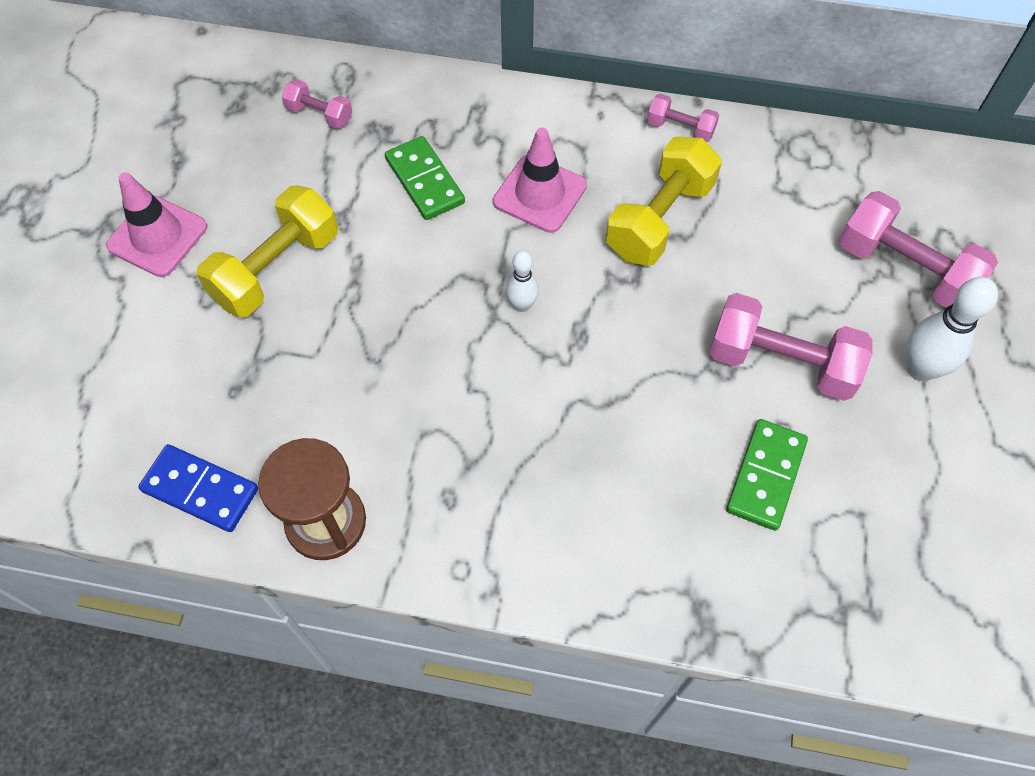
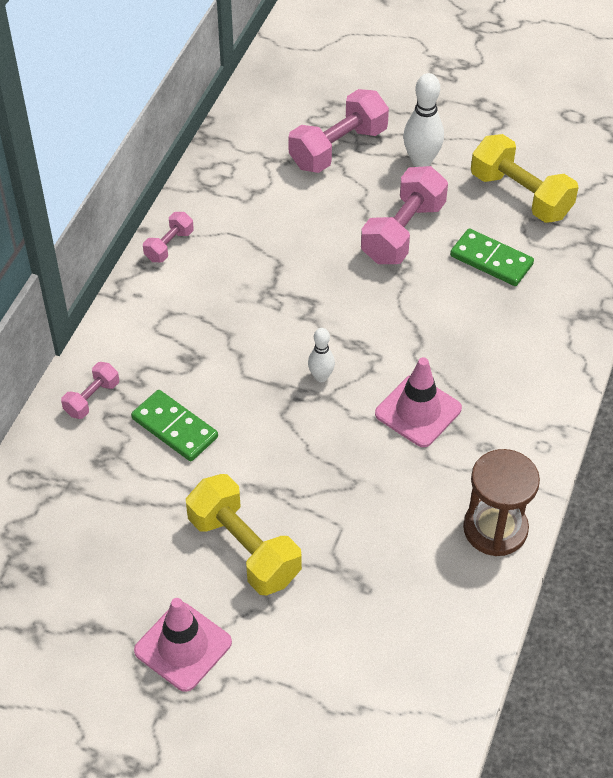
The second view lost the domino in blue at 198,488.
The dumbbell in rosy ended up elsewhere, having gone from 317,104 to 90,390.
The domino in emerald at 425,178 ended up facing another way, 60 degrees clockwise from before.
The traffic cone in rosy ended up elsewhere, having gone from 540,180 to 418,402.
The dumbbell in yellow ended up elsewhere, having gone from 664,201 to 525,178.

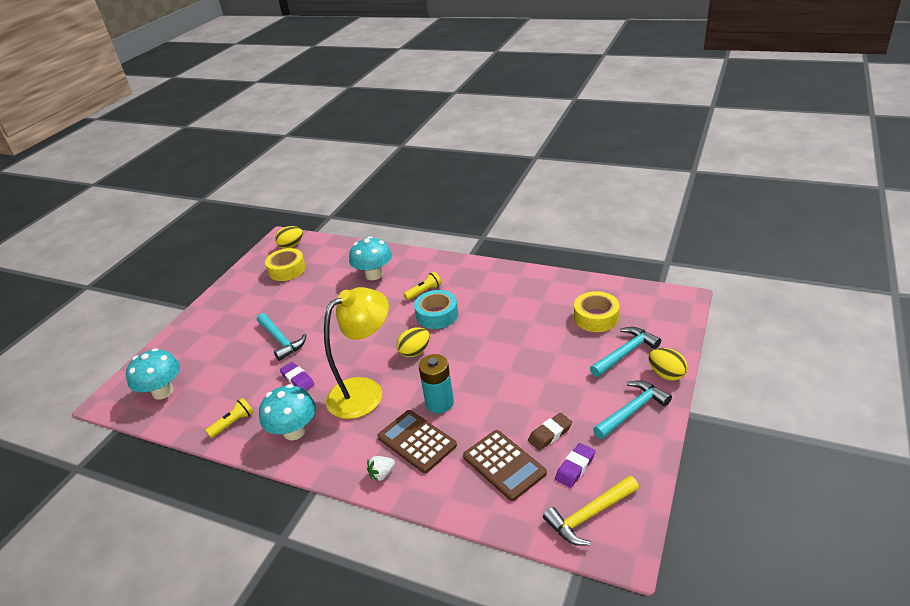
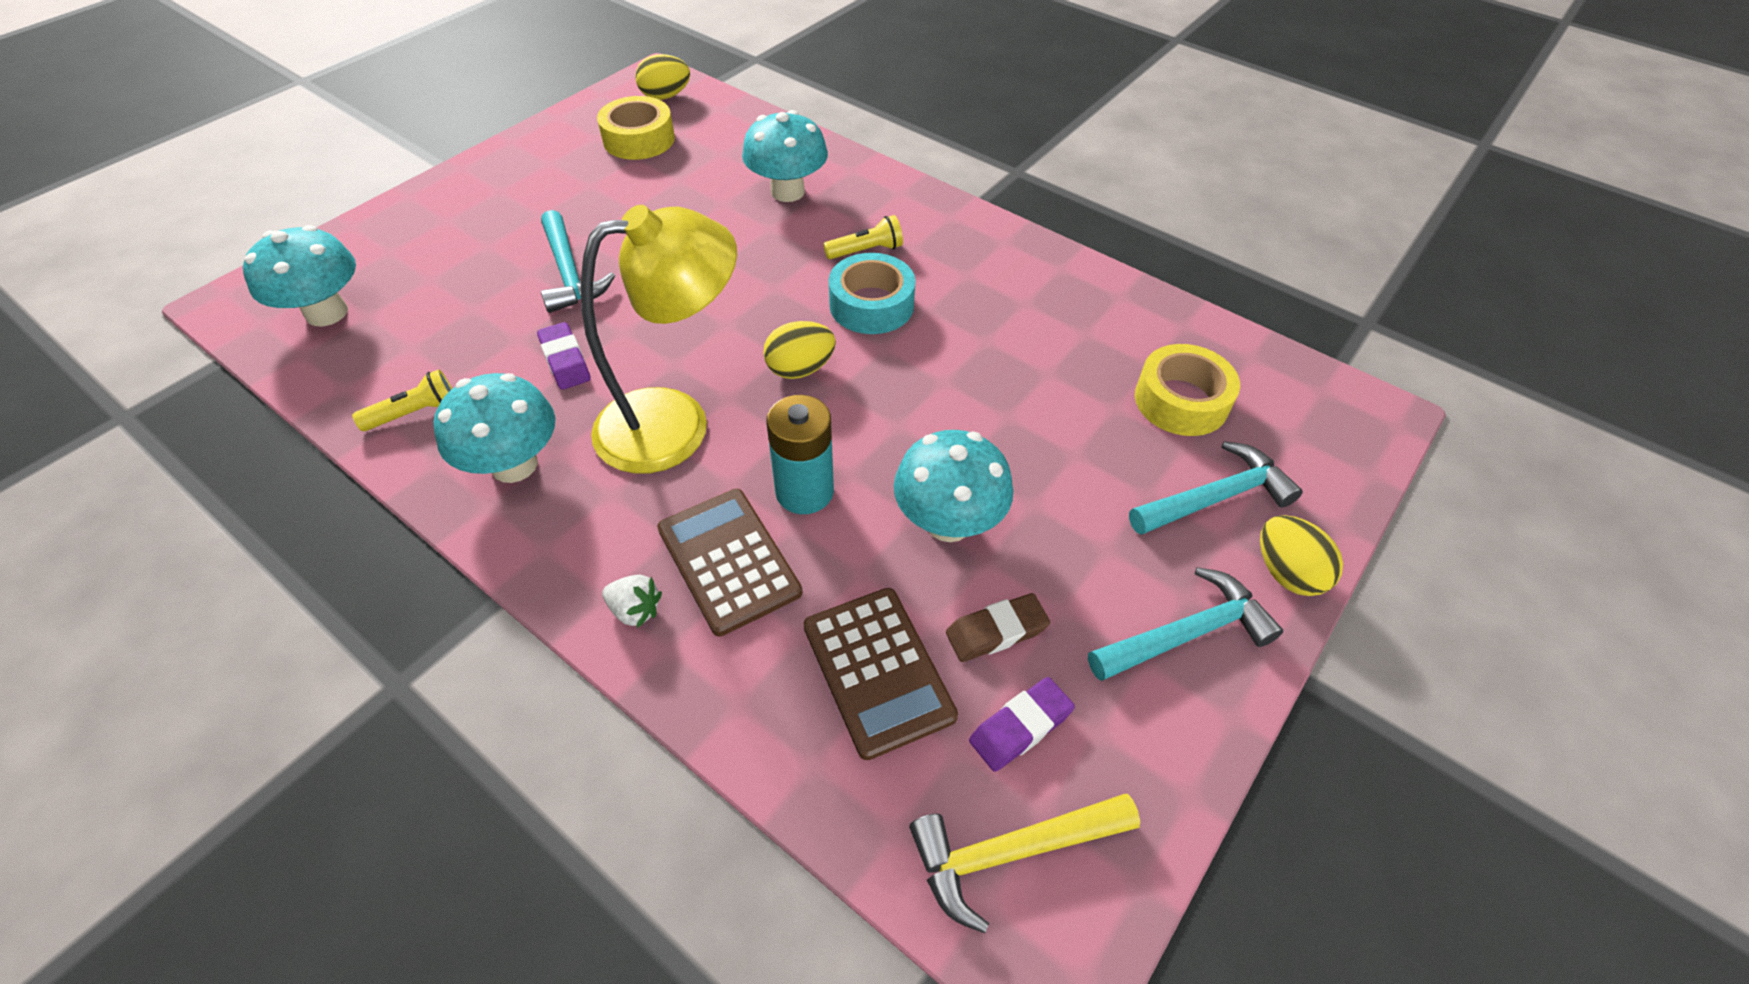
The toy strawberry in pure white at 381,468 ended up facing another way, 135 degrees counterclockwise from before.
The second view gained the mushroom in aqua at 953,486.

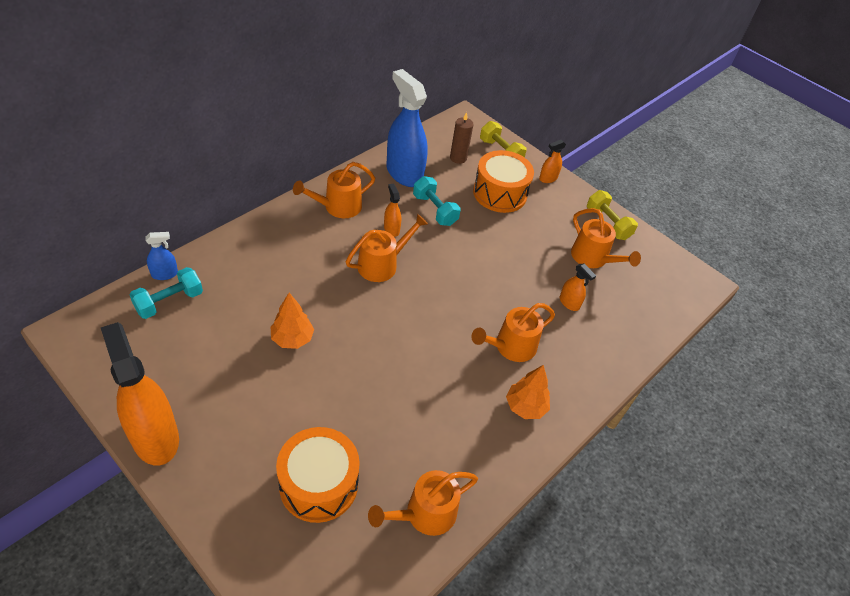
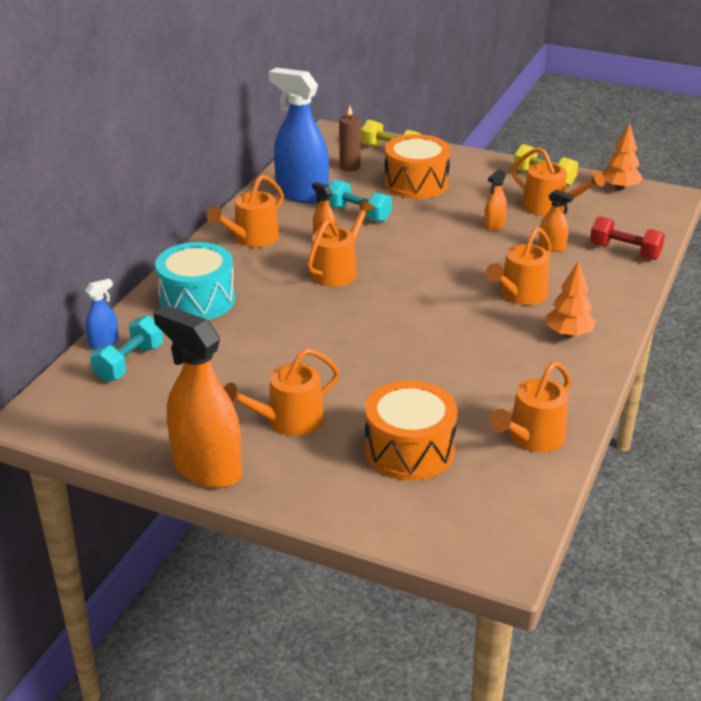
The toy tree in bright orange ended up elsewhere, having gone from 292,321 to 622,156.
The sprayer in bright orange ended up elsewhere, having gone from 552,161 to 495,200.
The second view gained the drum in aqua at 195,281.
The second view gained the sprinkling can in bright orange at 282,392.
The second view gained the dumbbell in scarlet at 627,238.

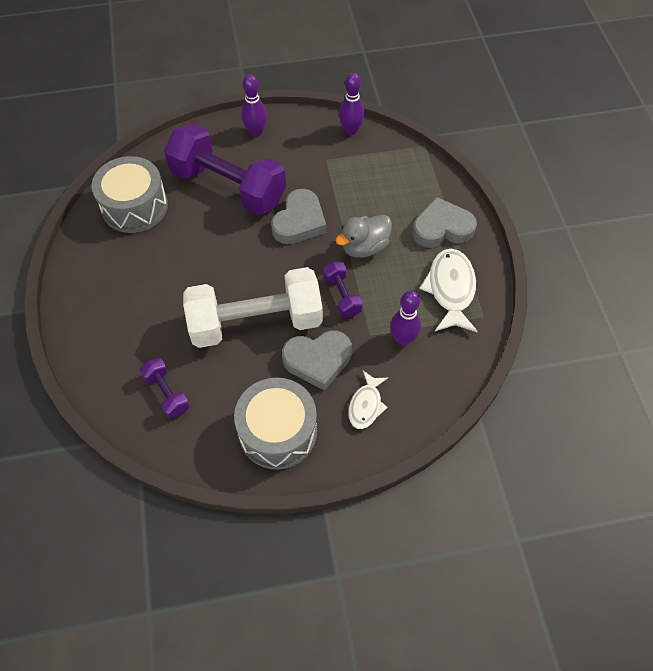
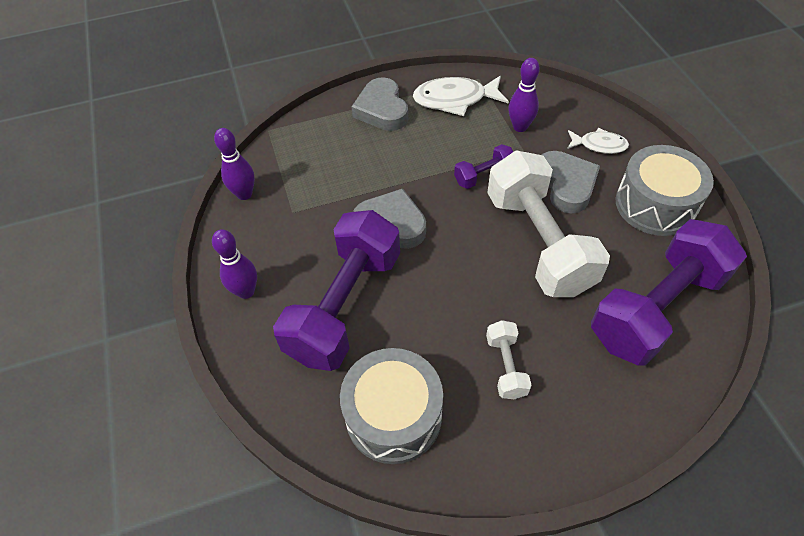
The size of the dumbbell in purple at 165,388 changed by a factor of 2.26.
The second view lost the rubber duck in gray at 363,236.
The second view gained the dumbbell in pure white at 509,359.

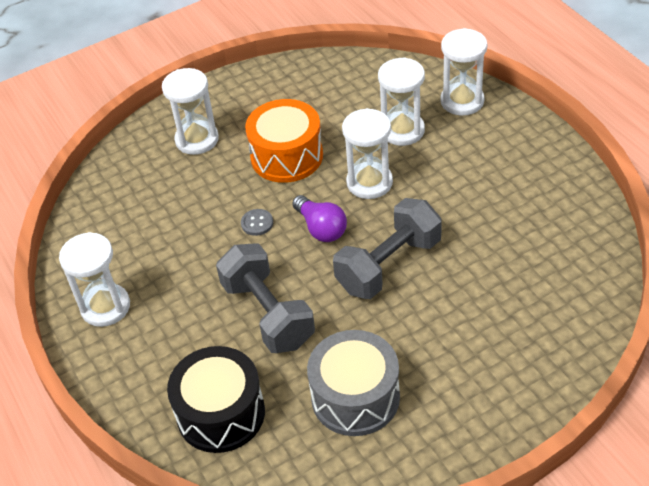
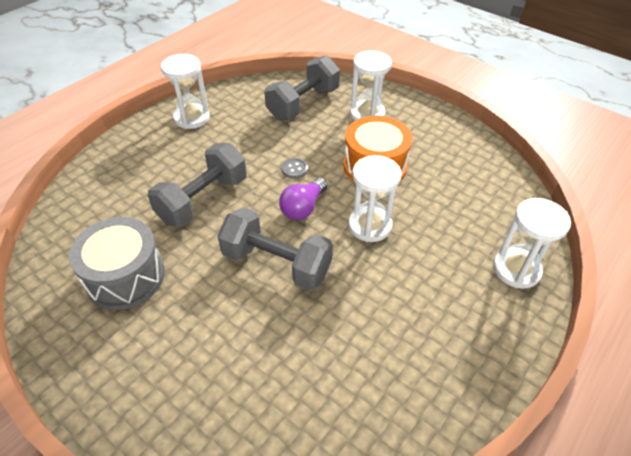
The second view lost the drum in black at 216,399.
The second view lost the sandglass in pure white at 401,101.
The second view gained the dumbbell in gray at 302,87.

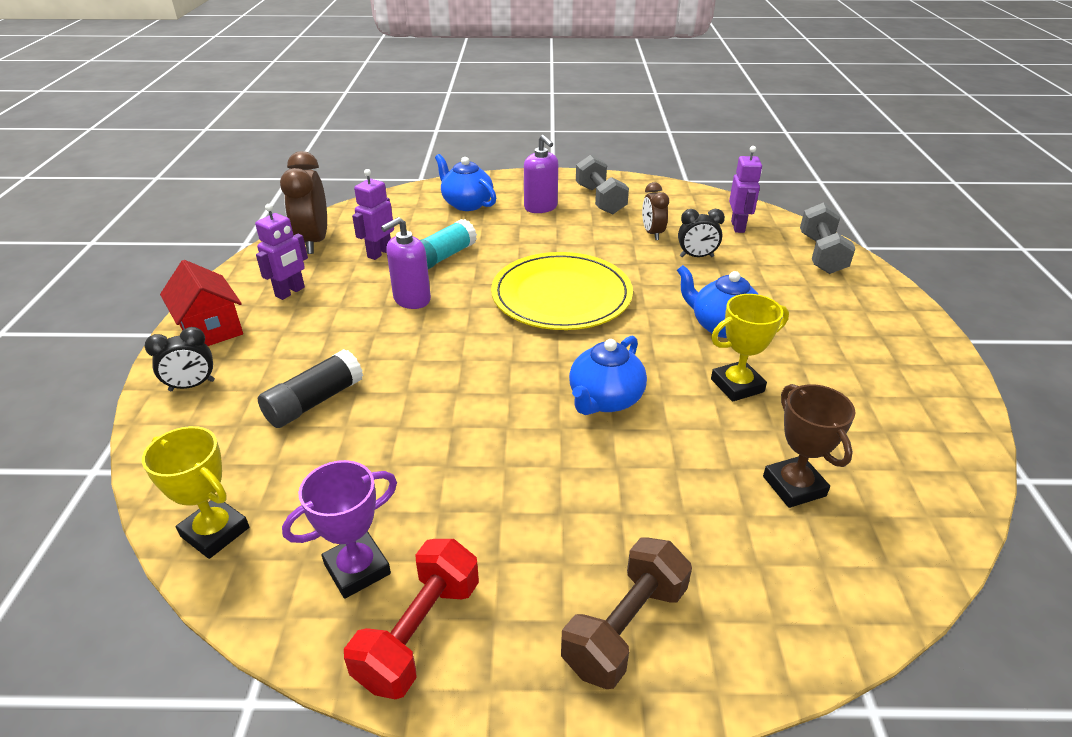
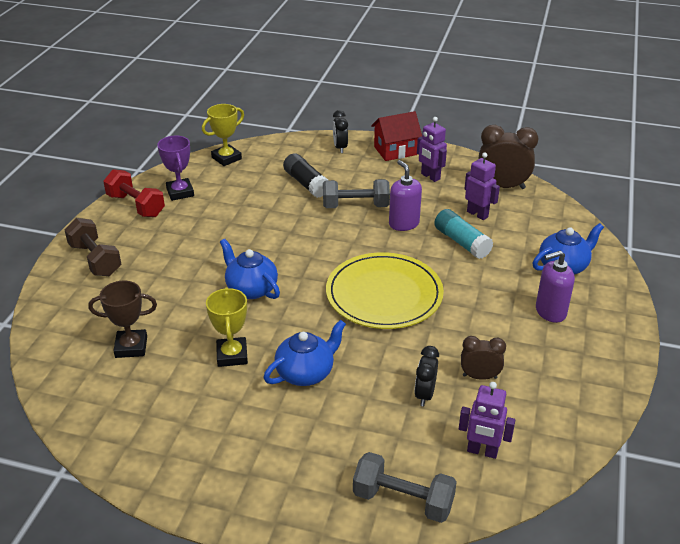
The dumbbell in gray ended up elsewhere, having gone from 602,184 to 356,193.

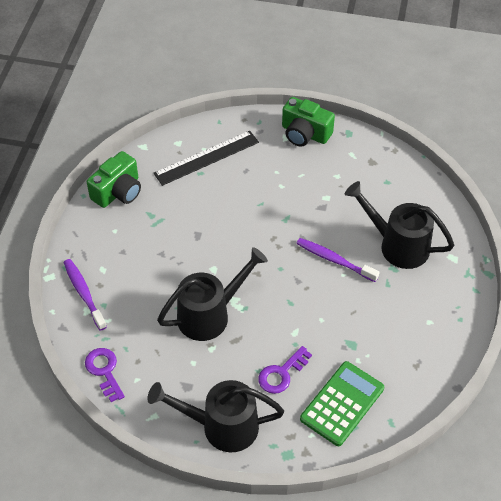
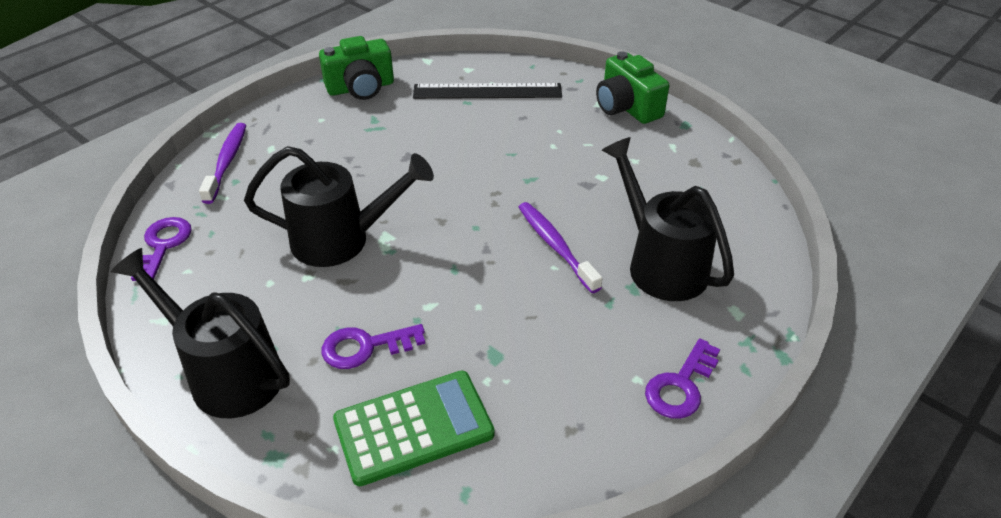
The second view gained the latchkey in purple at 682,378.

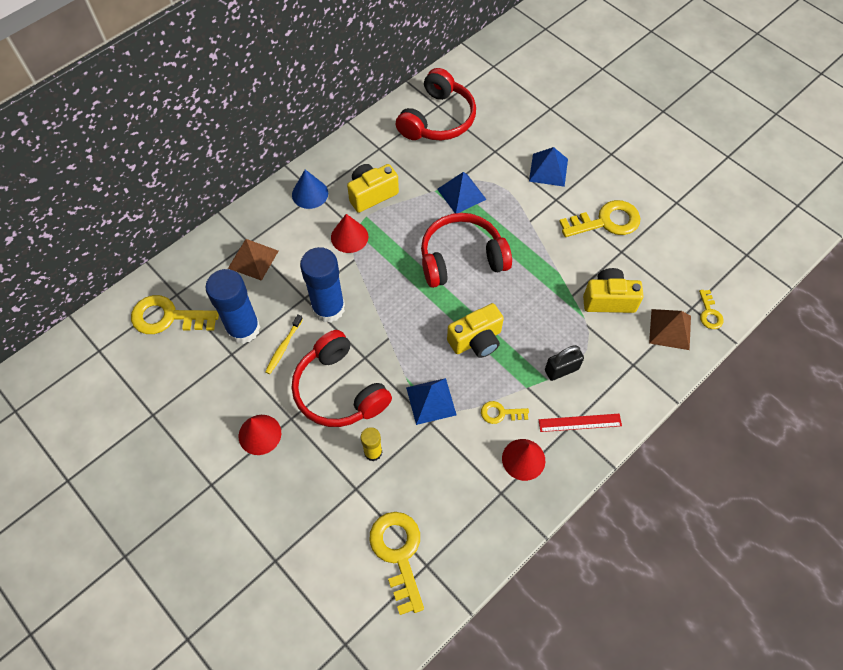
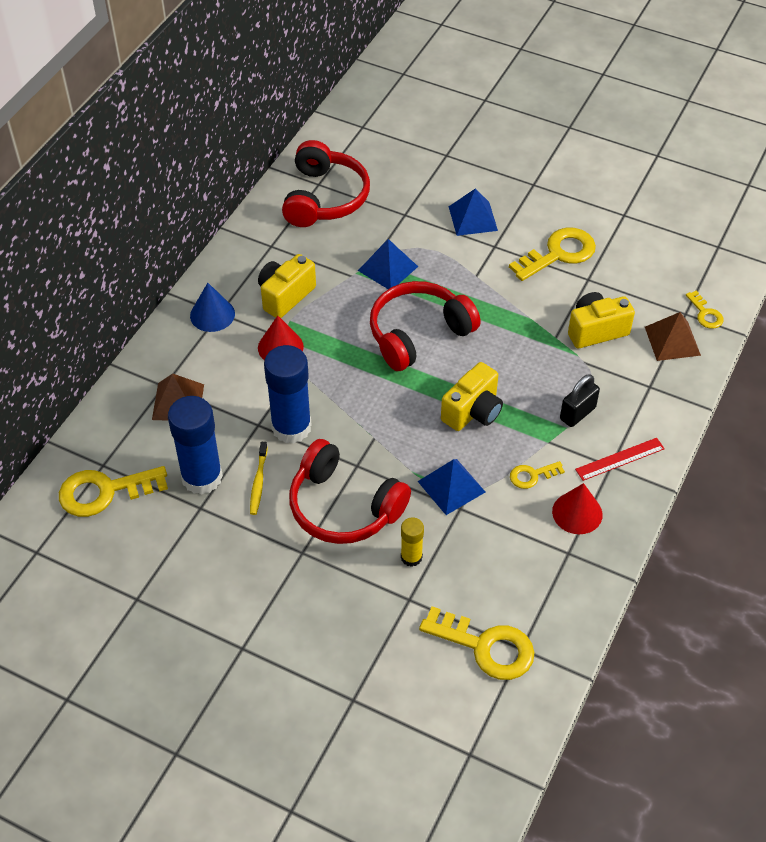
The second view lost the cone in scarlet at 259,435.
The latchkey in yellow at 396,563 ended up facing another way, 150 degrees clockwise from before.

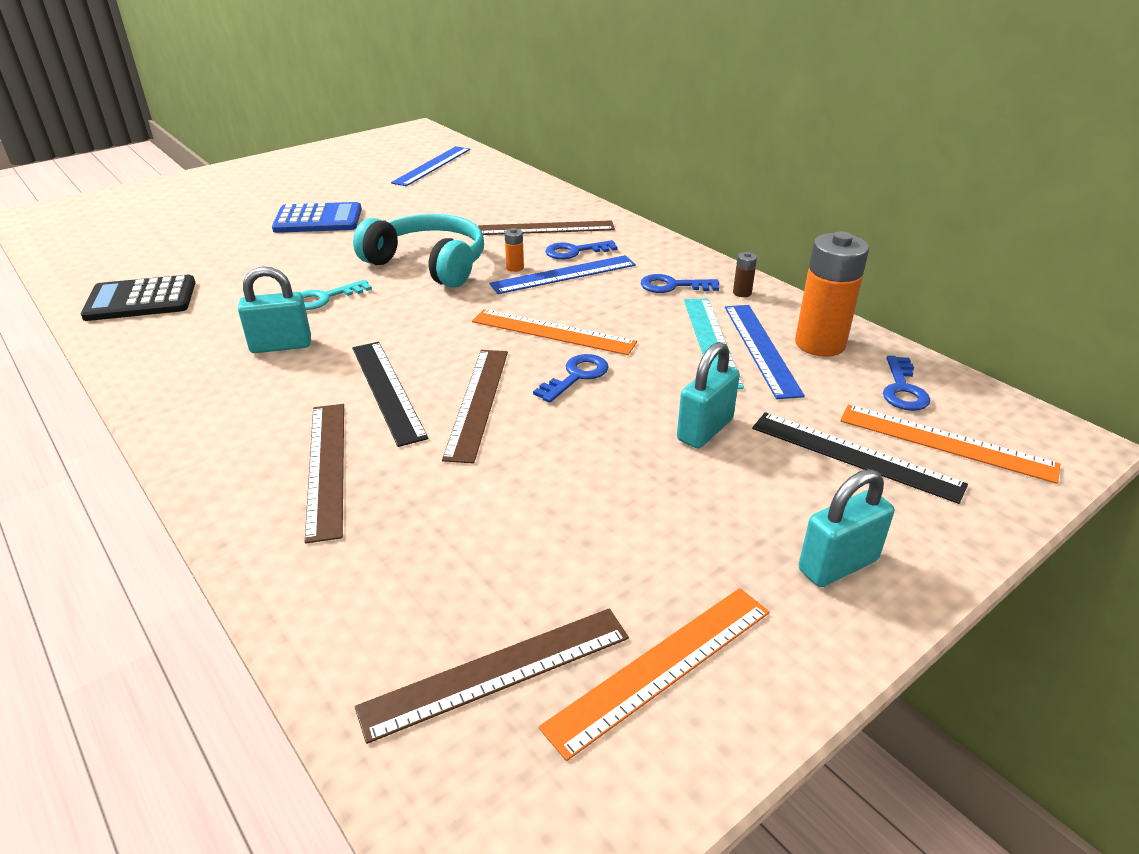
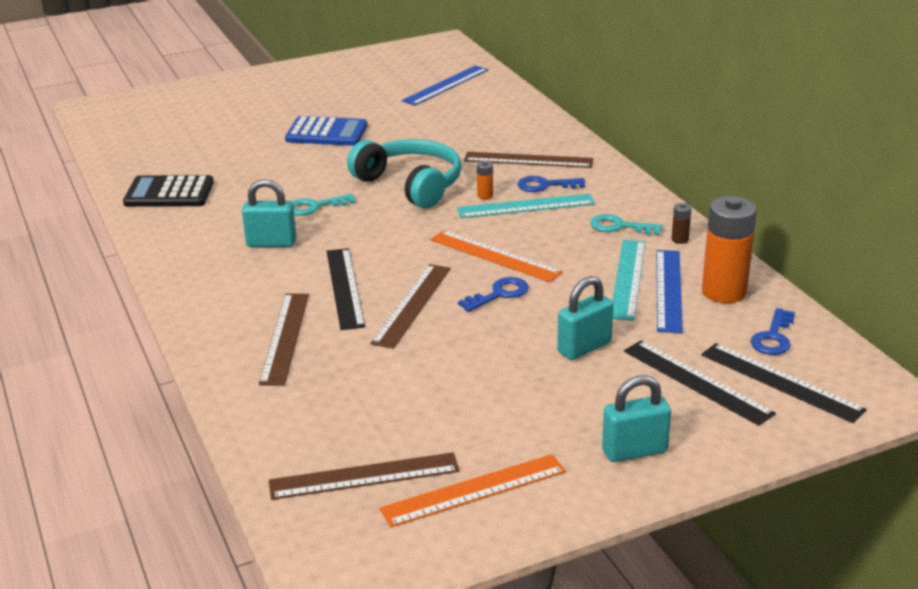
What was the straightedge in blue at 562,274 turned into the straightedge in aqua at 526,206.
What was the latchkey in blue at 680,283 turned into the latchkey in aqua at 626,224.
What was the straightedge in bright orange at 950,444 turned into the straightedge in black at 784,383.

